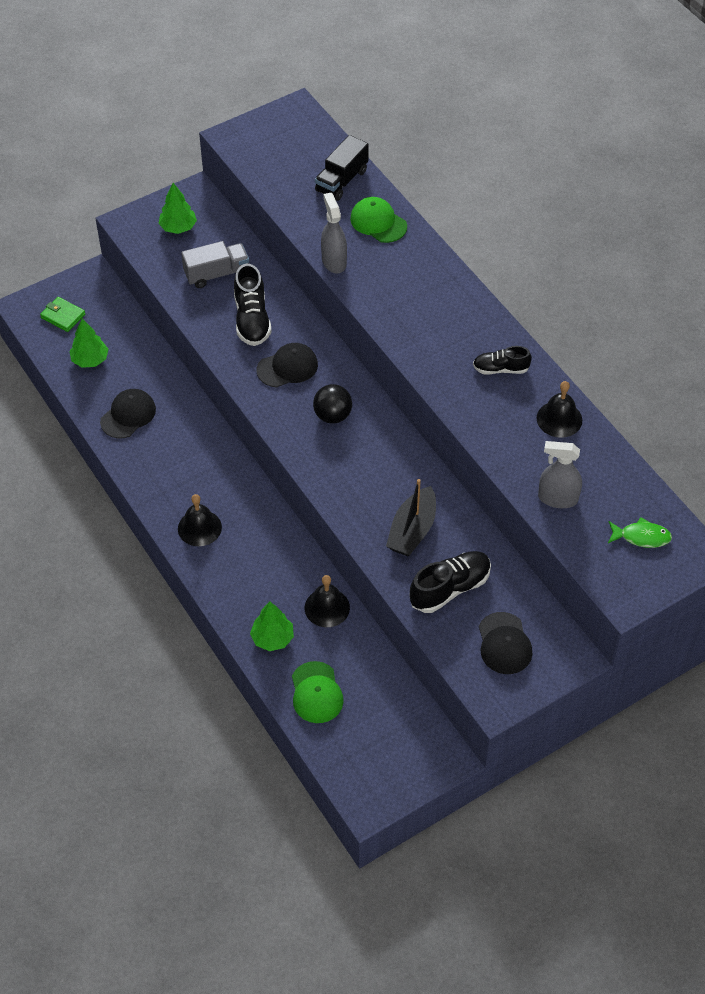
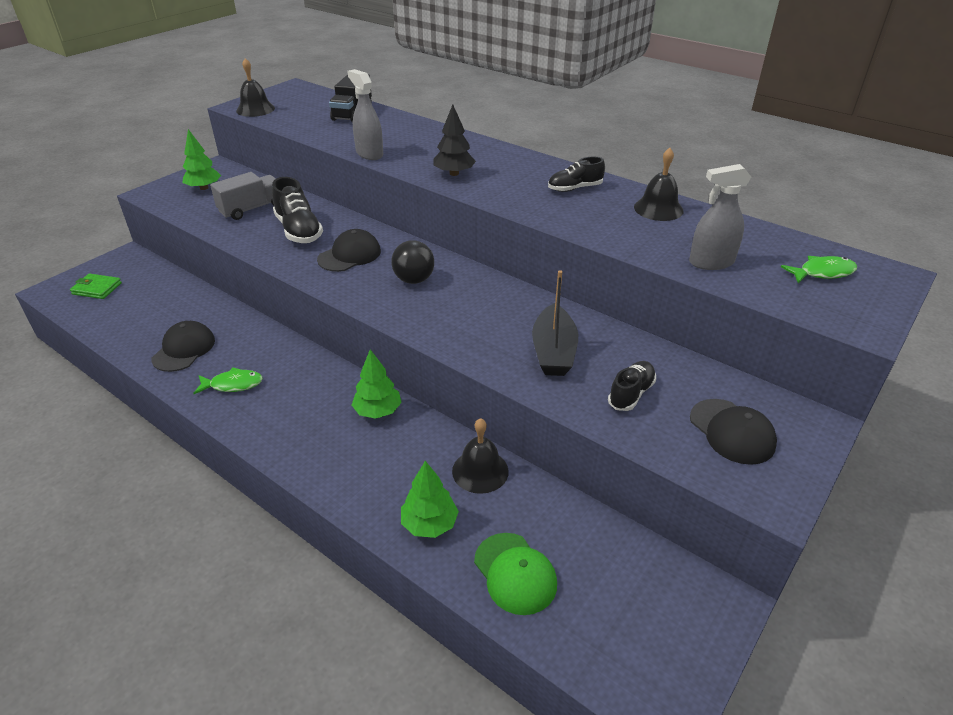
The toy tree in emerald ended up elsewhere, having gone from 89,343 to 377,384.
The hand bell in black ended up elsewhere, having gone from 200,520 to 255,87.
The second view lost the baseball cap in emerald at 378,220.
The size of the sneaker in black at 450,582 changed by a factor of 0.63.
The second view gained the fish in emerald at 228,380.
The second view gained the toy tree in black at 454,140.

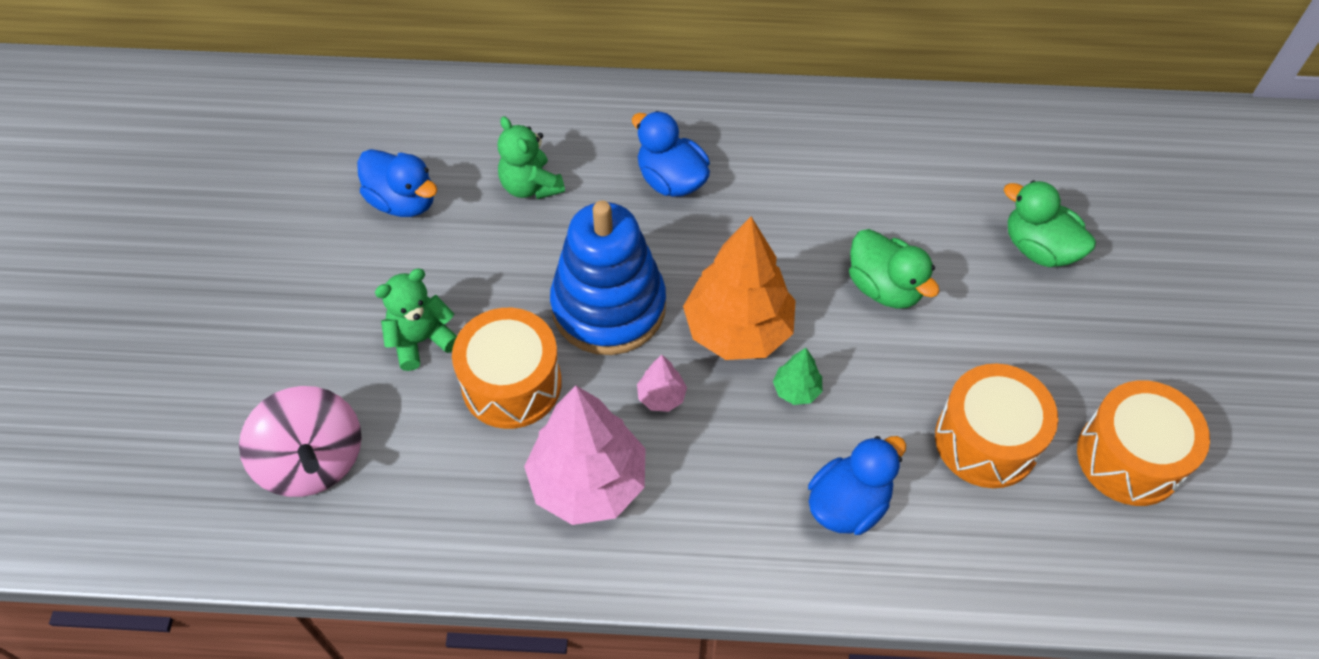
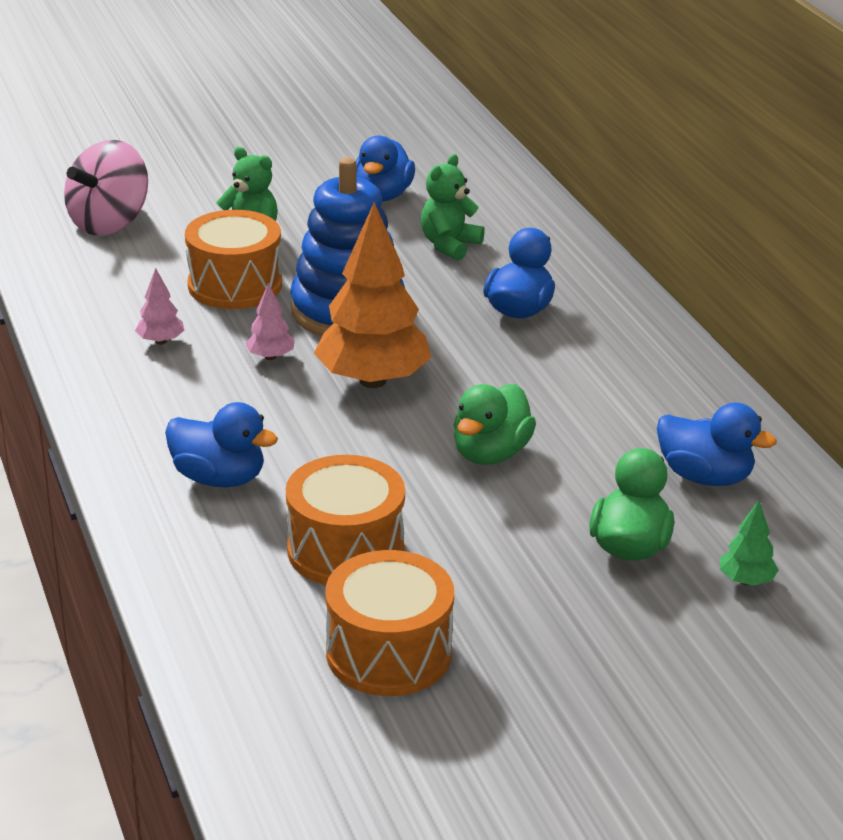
The size of the toy tree in rosy at 585,455 changed by a factor of 0.44.
The toy tree in emerald ended up elsewhere, having gone from 797,376 to 749,543.
The second view gained the rubber duck in blue at 716,444.

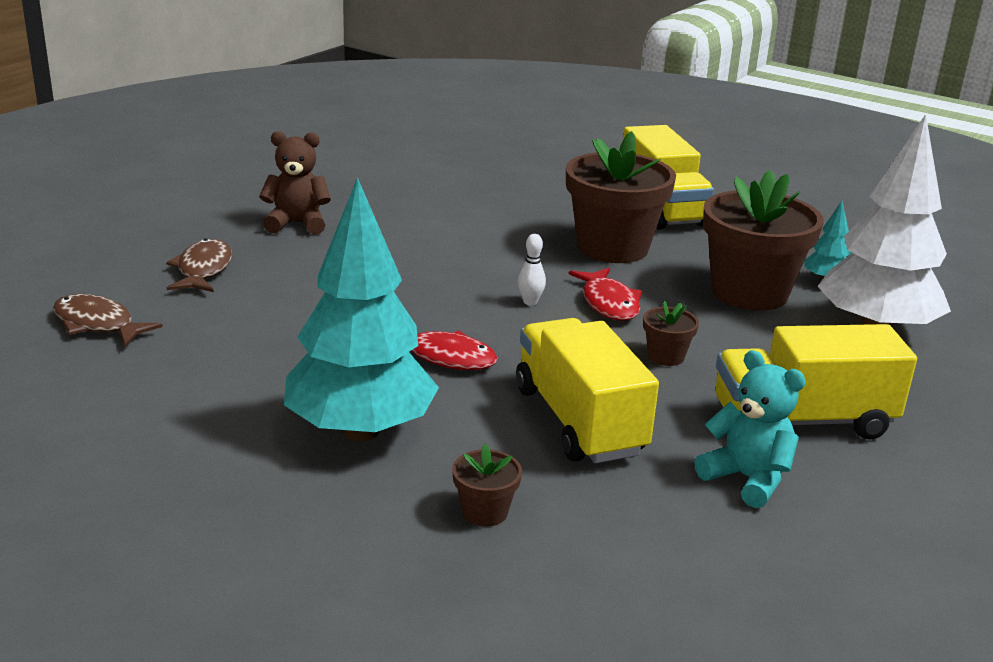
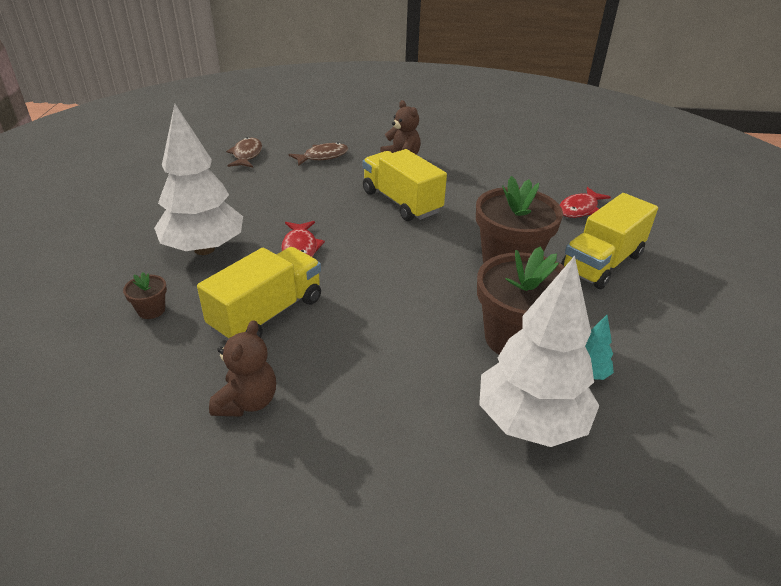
What was the toy tree in aqua at 361,309 turned into the toy tree in pure white at 198,179.
The second view lost the skittle in pure white at 532,269.
The fish in scarlet ended up elsewhere, having gone from 605,294 to 585,202.
The second view lost the potted plant in brown at 671,333.
What was the stuffed bear in aqua at 750,429 turned into the stuffed bear in brown at 242,368.
The toy truck in yellow ended up elsewhere, having gone from 816,382 to 405,185.

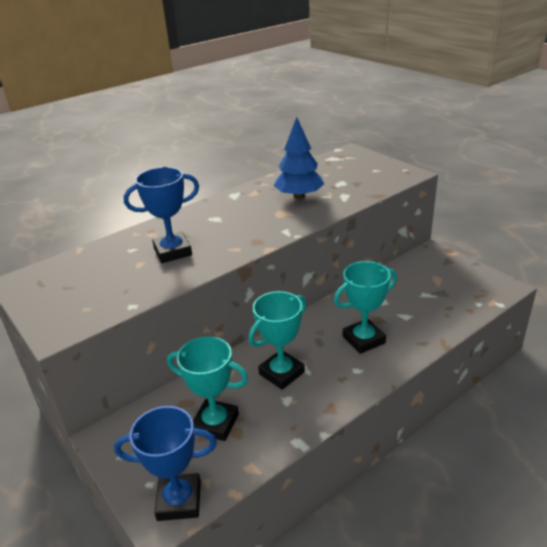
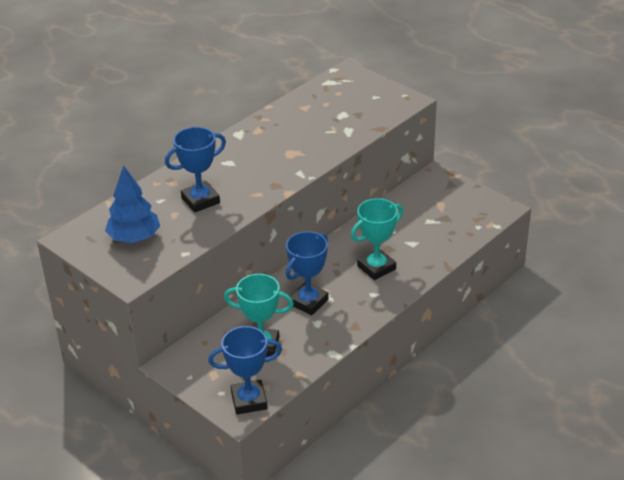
What was the trophy in aqua at 277,340 turned into the trophy in blue at 307,273.
The toy tree in blue ended up elsewhere, having gone from 299,158 to 132,204.

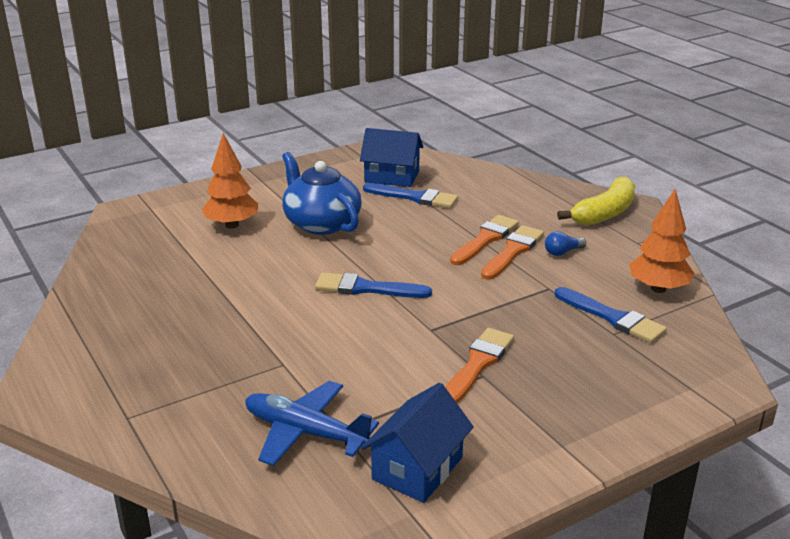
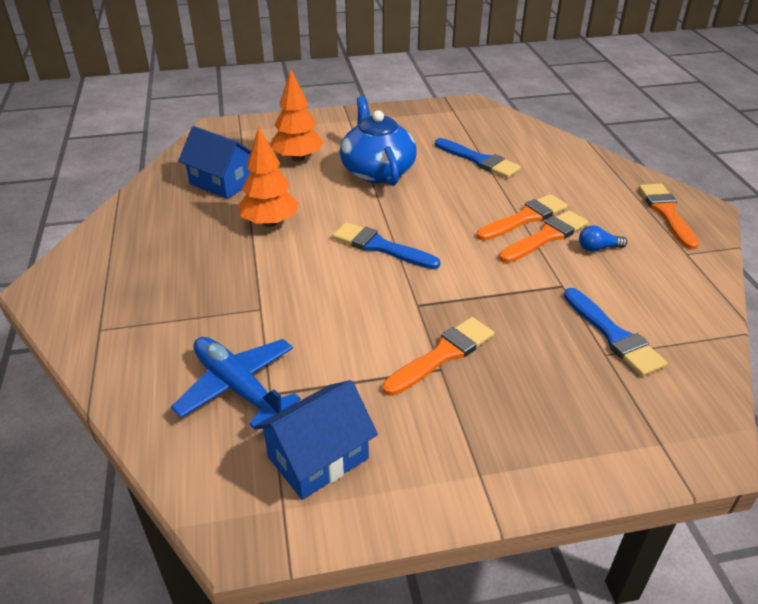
The house in blue ended up elsewhere, having gone from 391,157 to 214,162.
Where the banana fruit in yellow stood at 596,201, the brush in bright orange came to stand at 669,217.
The toy tree in bright orange ended up elsewhere, having gone from 662,241 to 268,177.

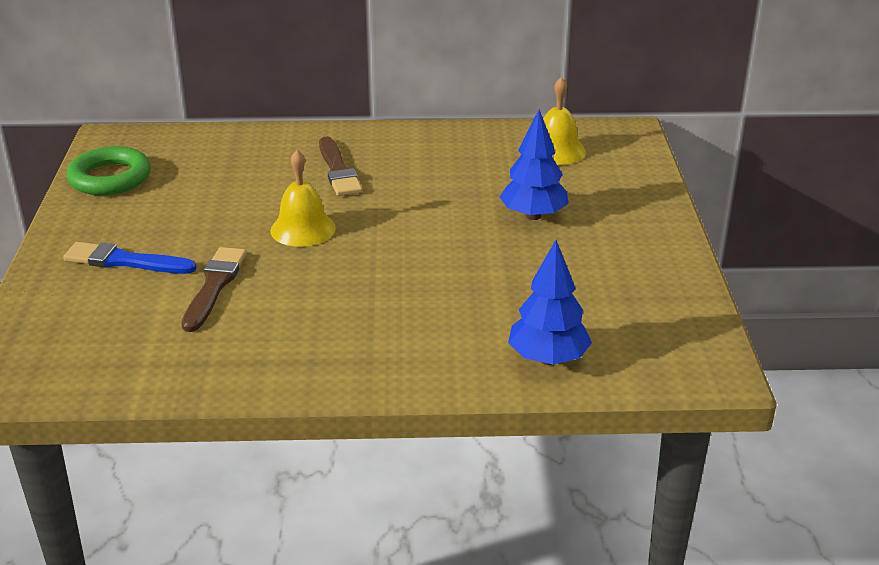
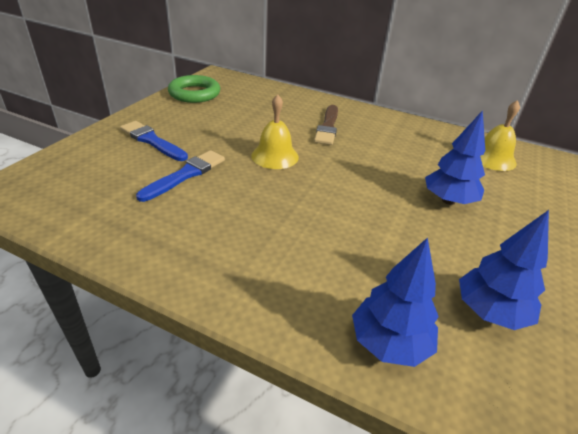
What was the brush in brown at 214,289 turned into the brush in blue at 180,176.
The second view gained the toy tree in blue at 504,270.

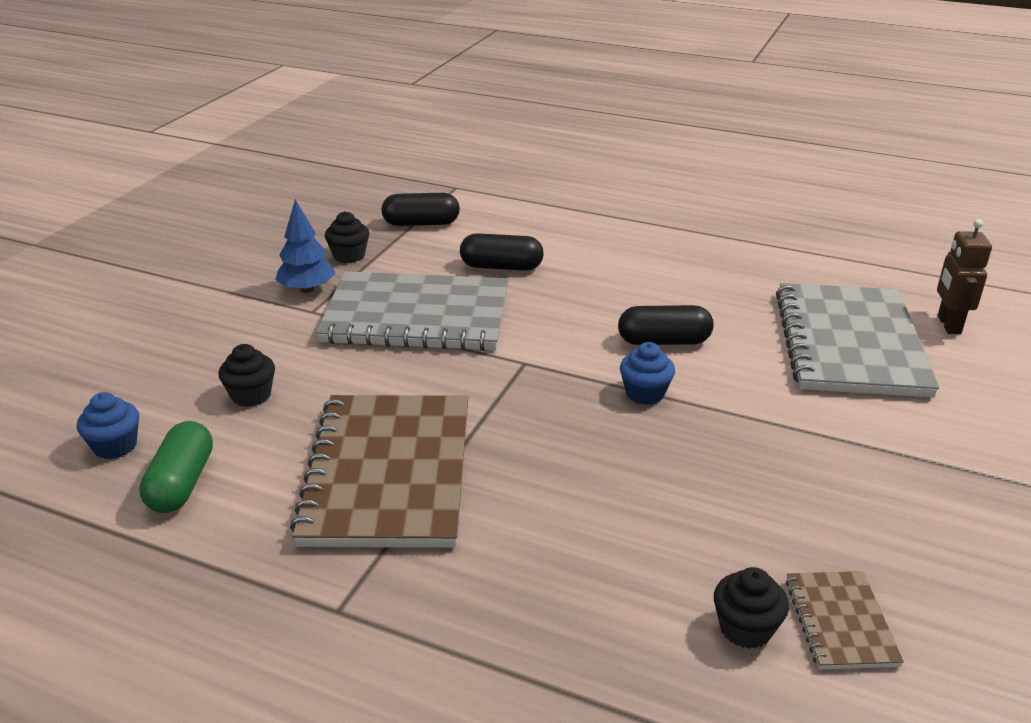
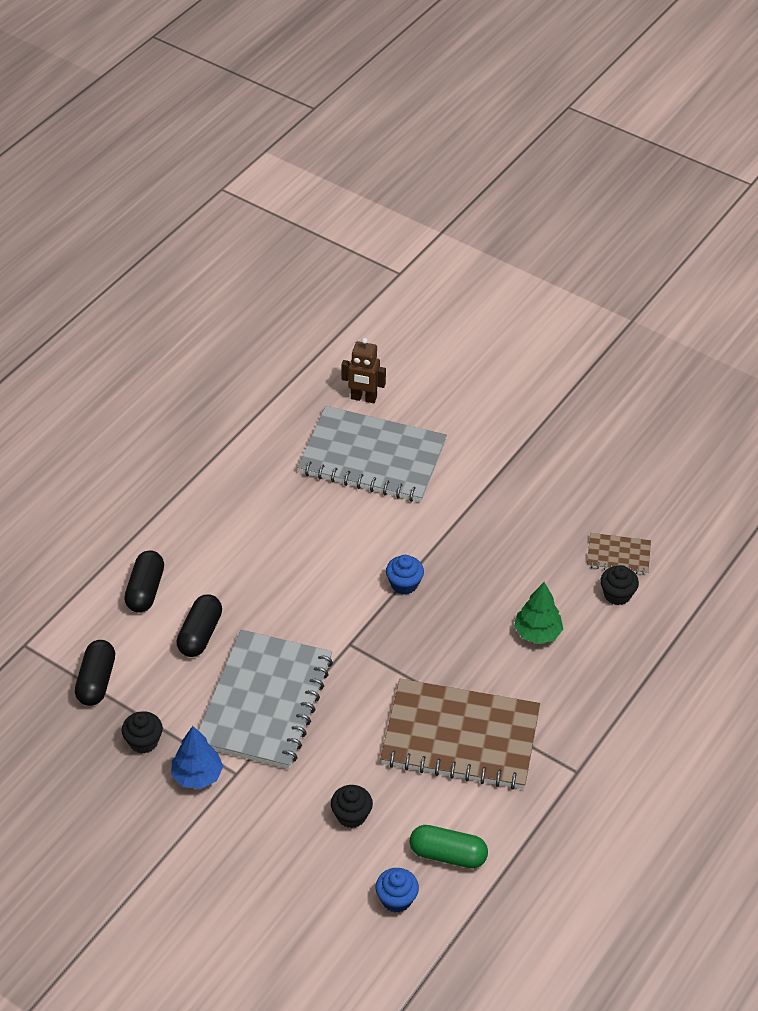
The pill shape in black ended up elsewhere, having gone from 666,325 to 144,581.
The second view gained the toy tree in emerald at 538,613.

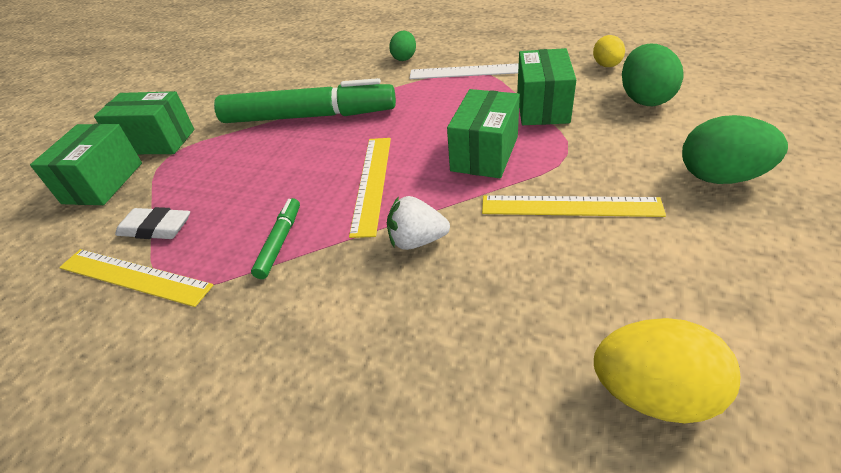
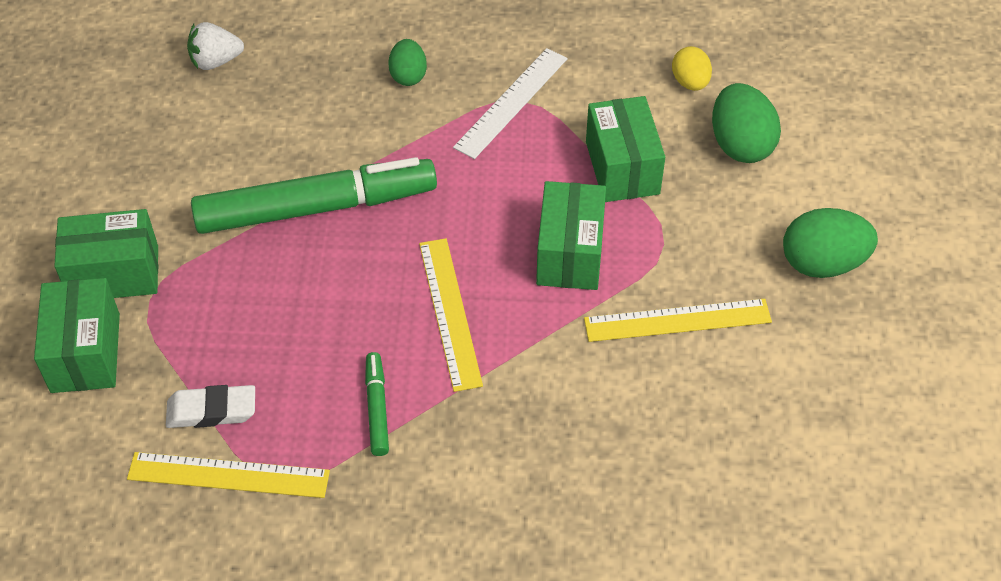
The toy strawberry in pure white ended up elsewhere, having gone from 418,223 to 215,46.
The straightedge in pure white at 464,71 ended up facing another way, 45 degrees counterclockwise from before.
The second view lost the egg in yellow at 667,370.

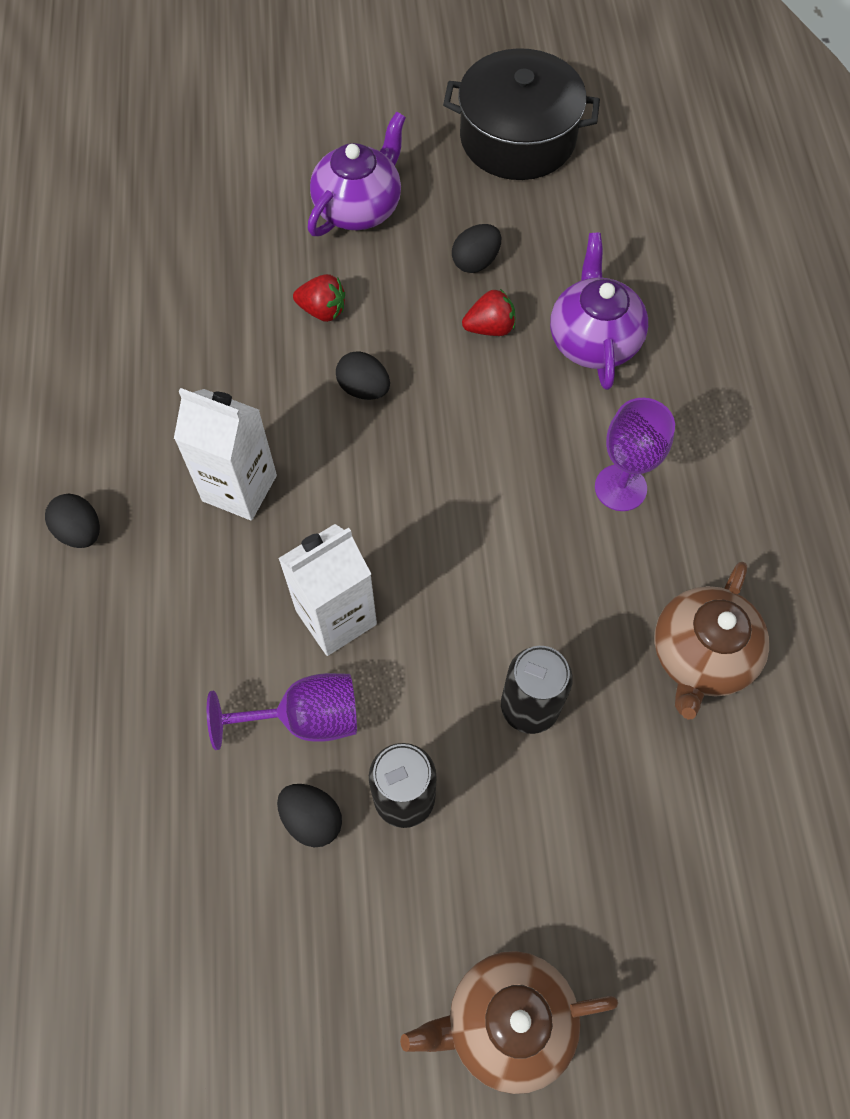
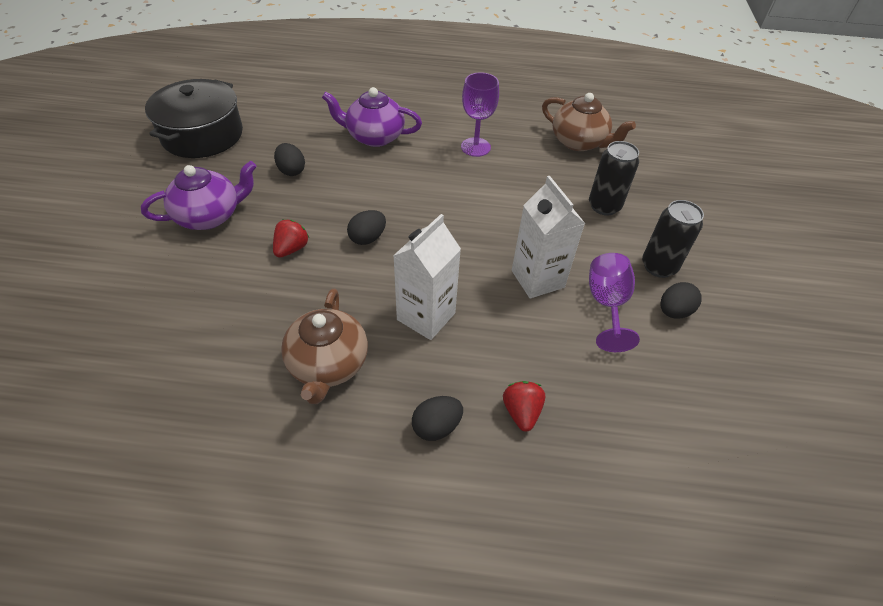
The china teapot in purple at 356,174 ended up facing another way, 105 degrees clockwise from before.
The china teapot in brown ended up elsewhere, having gone from 509,1022 to 324,346.
The toy strawberry in scarlet ended up elsewhere, having gone from 488,312 to 524,406.

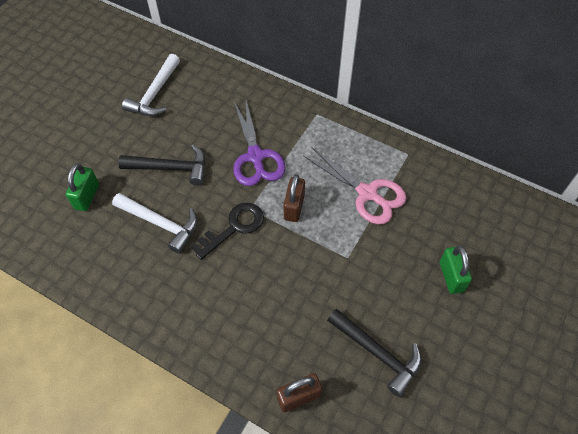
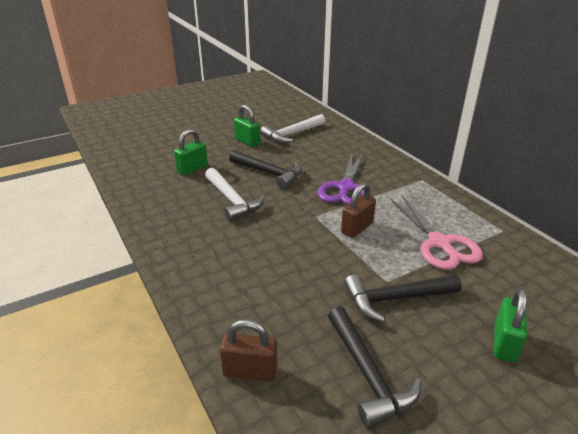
The second view lost the latchkey in black at 227,231.
The second view gained the small lock in emerald at 247,126.
The second view gained the hammer in black at 403,298.

